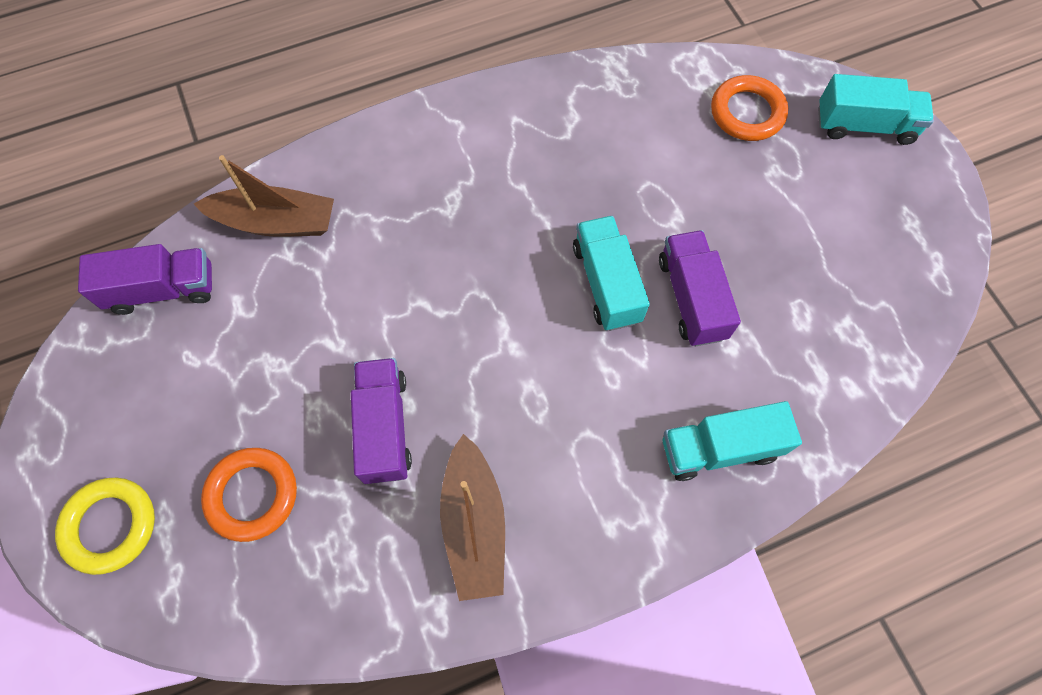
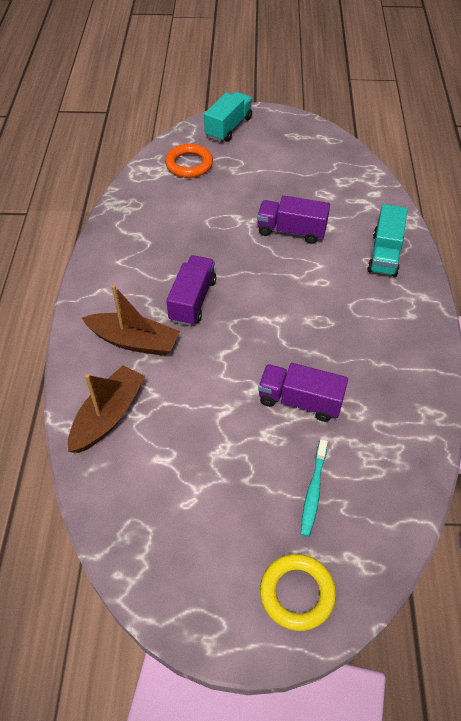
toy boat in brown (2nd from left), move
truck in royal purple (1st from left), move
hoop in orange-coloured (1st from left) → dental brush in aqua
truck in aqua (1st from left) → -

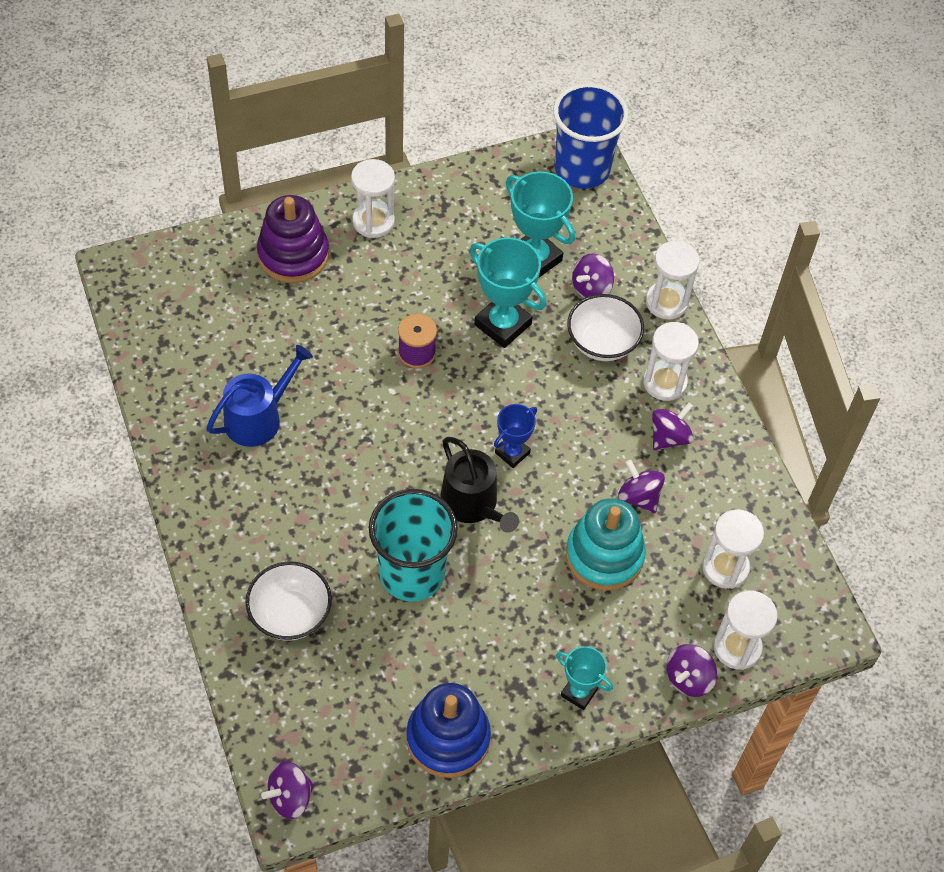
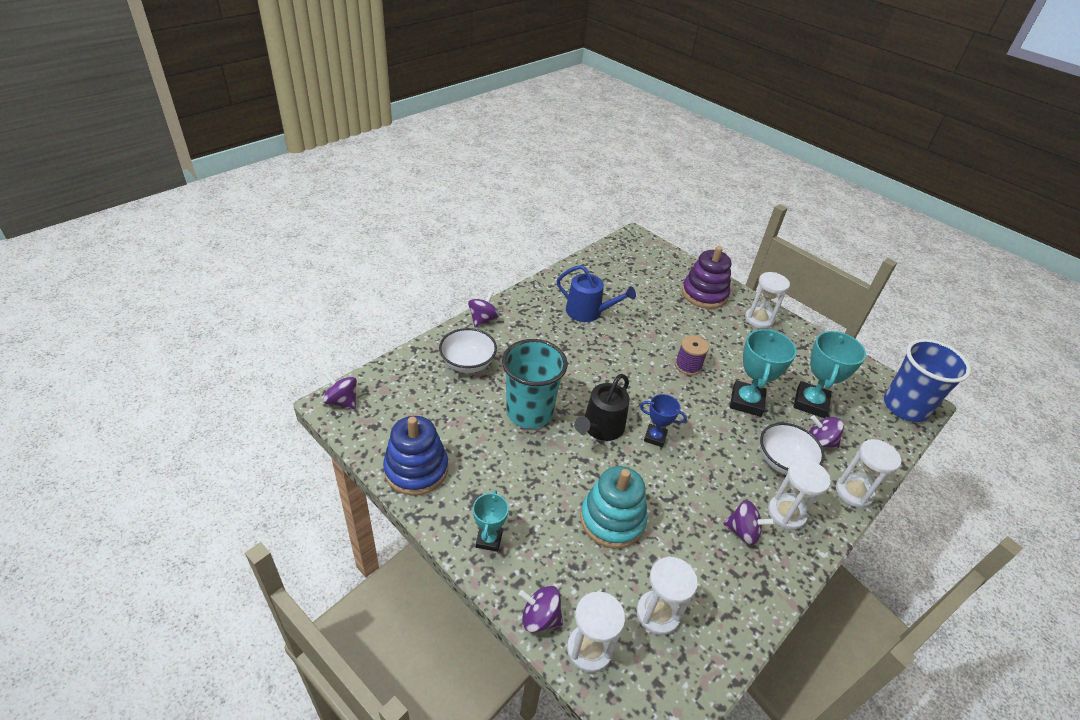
toy top in royal purple (3rd from left in the first image) → toy top in royal purple (2nd from left), move

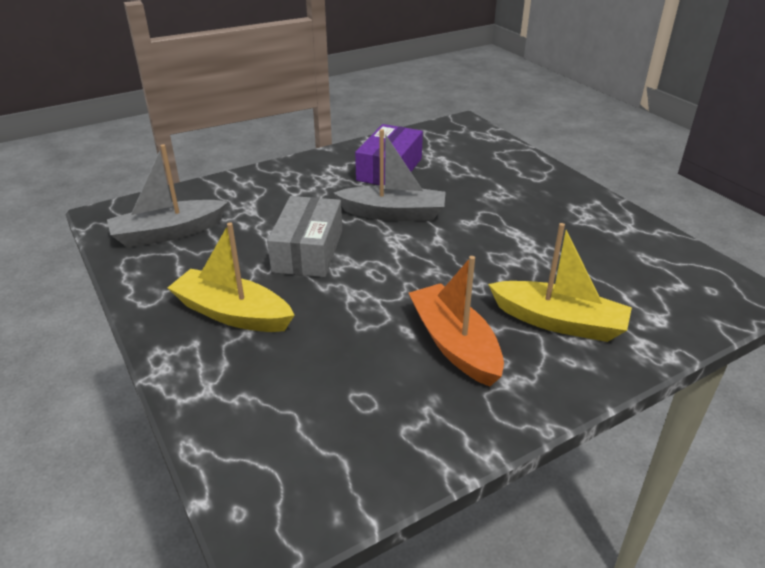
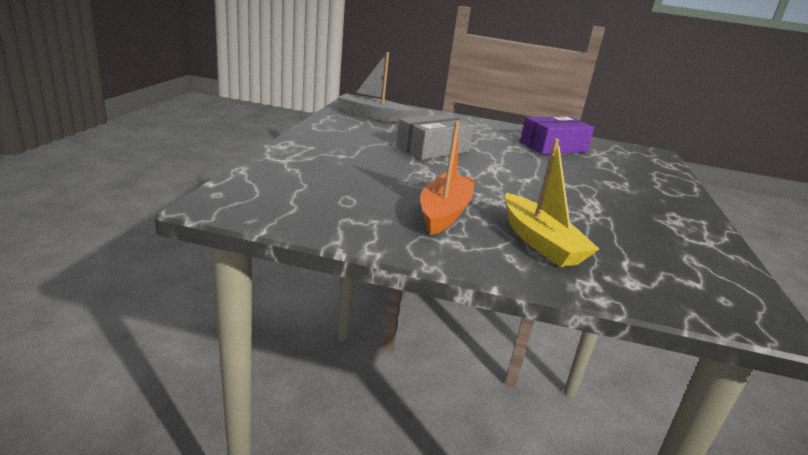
toy boat in yellow (1st from left) → -
toy boat in ash-grey (2nd from left) → -

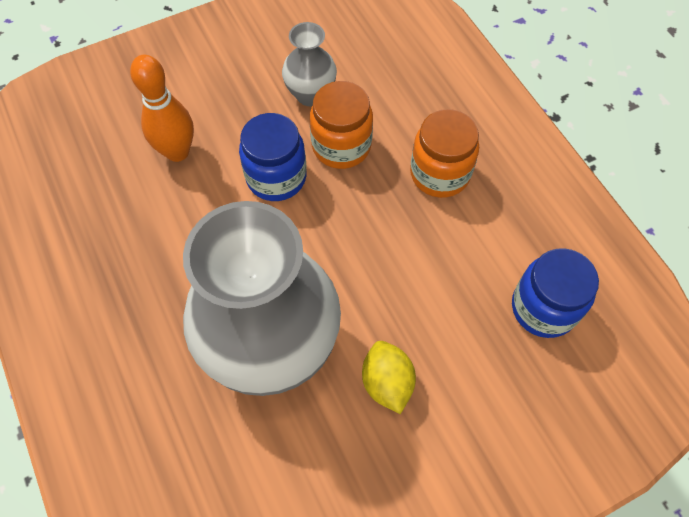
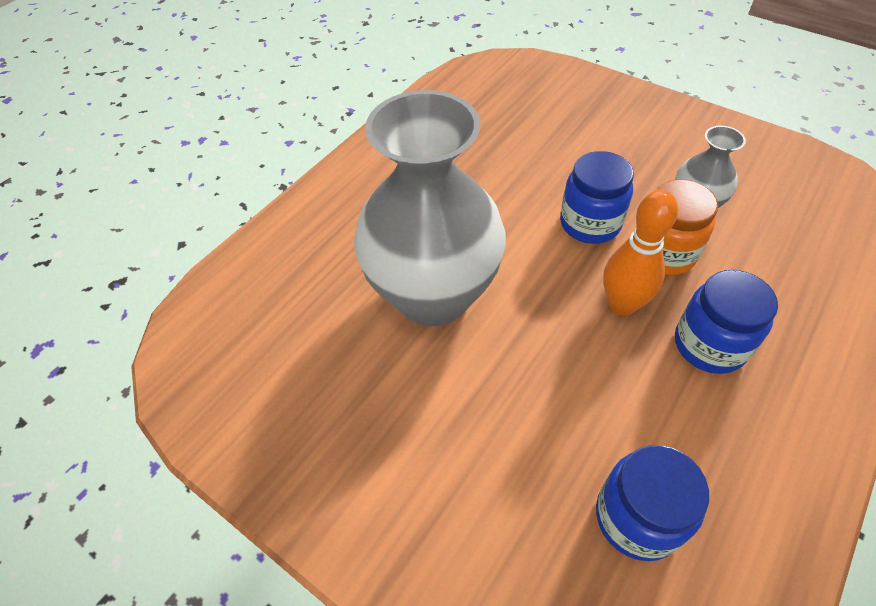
bowling pin in orange-coloured, move
jam jar in orange-coloured (2nd from left) → jam jar in royal blue (3rd from left)
citrus fruit in yellow → -

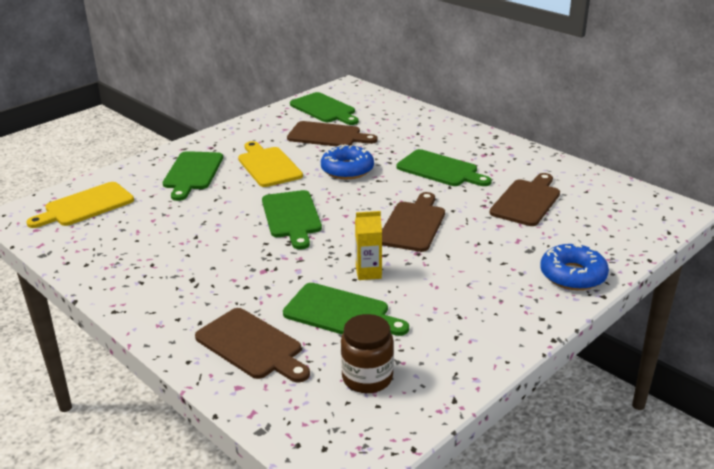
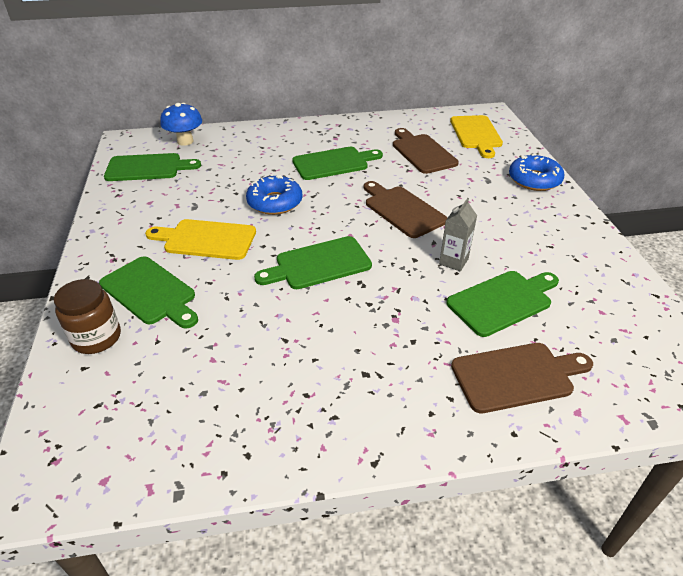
jam jar in brown, move
- → mushroom in royal blue
bread board in leaf-green (2nd from left in the first image) → bread board in leaf-green (3rd from left), 135 degrees clockwise
carton in yellow → carton in ash-grey
bread board in yellow (1st from left in the first image) → bread board in yellow (2nd from left), move
bread board in brown (2nd from left) → -

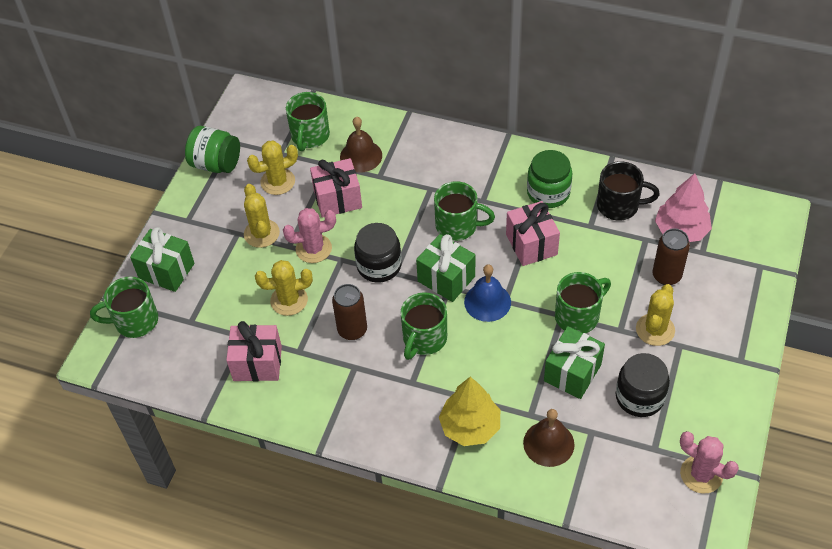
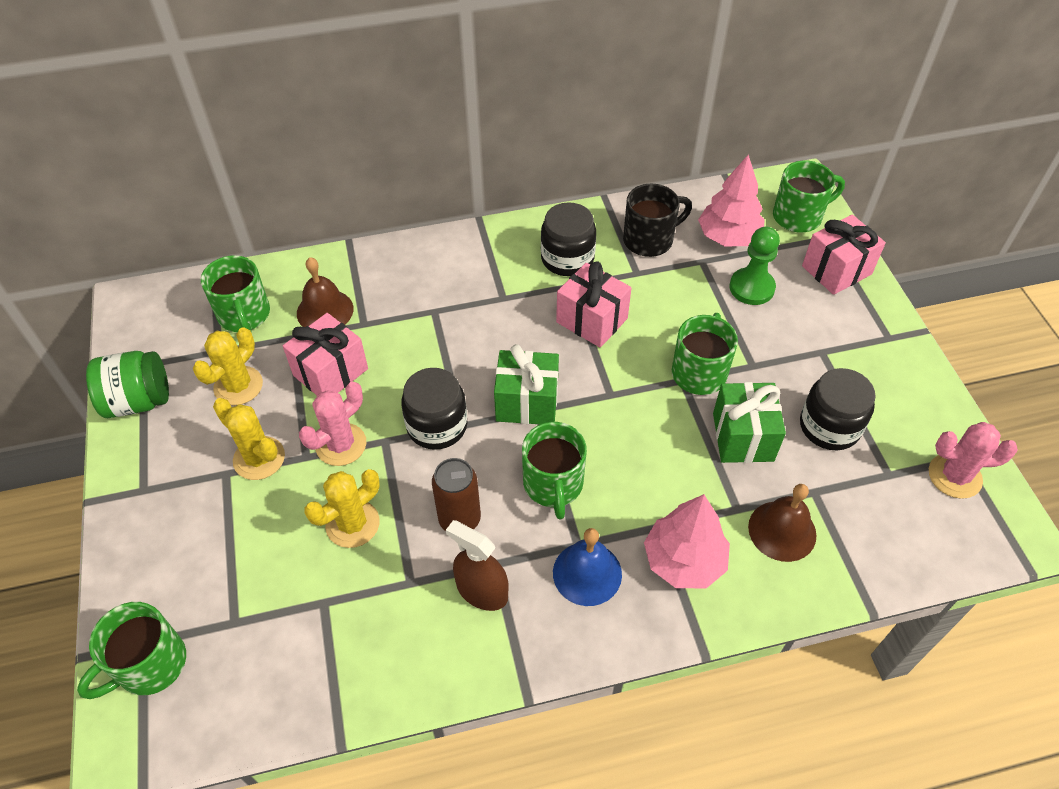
- → spray cleaner in brown
jam jar in leaf-green (2nd from left) → jam jar in black (2nd from left)
hand bell in royal blue, move
tree in yellow → tree in rosy (1st from left)
tin in brown (2nd from left) → chess pawn in leaf-green
coffee mug in leaf-green (4th from left in the first image) → coffee mug in leaf-green (5th from left), move
present in rosy (1st from left in the first image) → present in rosy (3rd from left), move
present in leaf-green (1st from left) → -
cactus in yellow (4th from left) → -

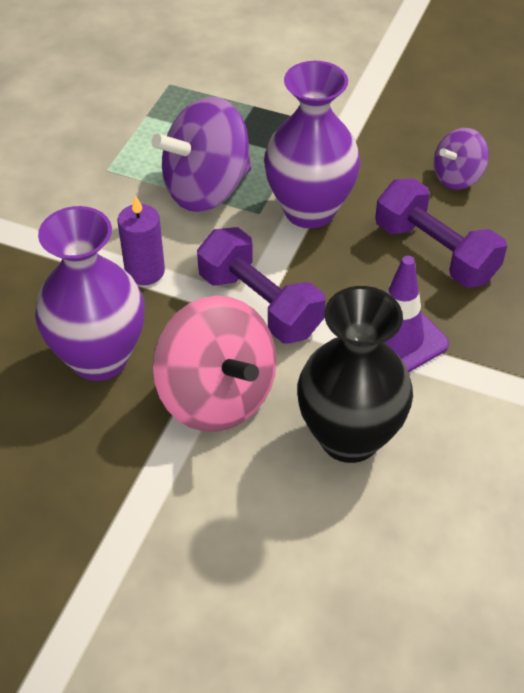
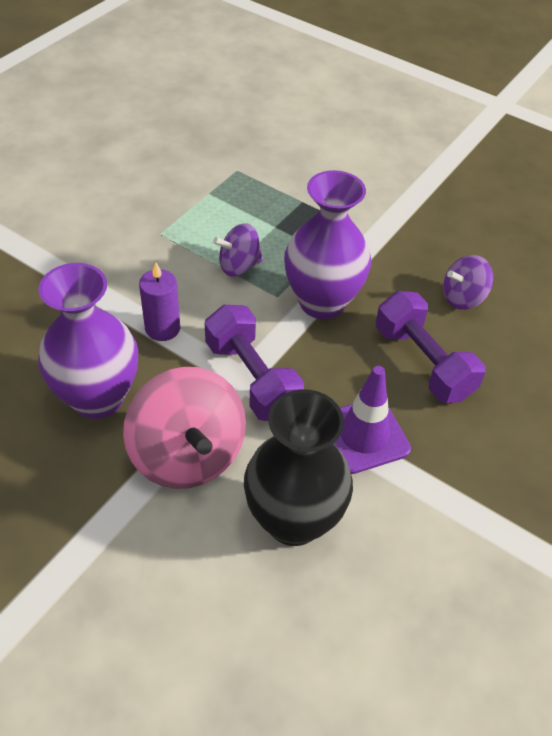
toy top in royal purple (1st from left), x0.55

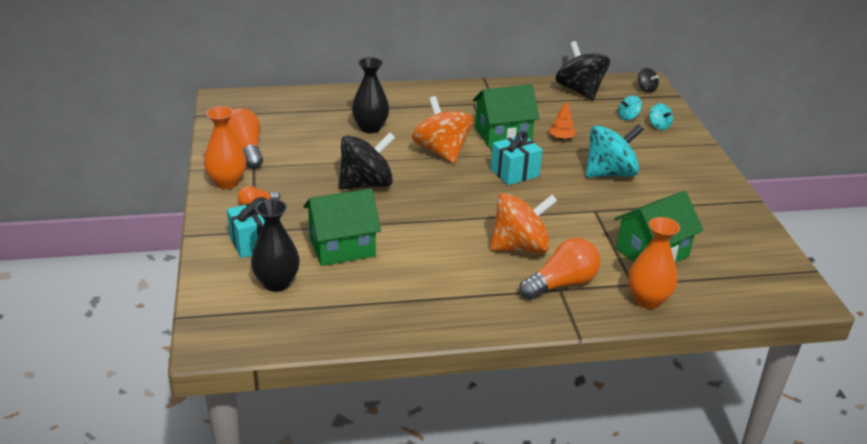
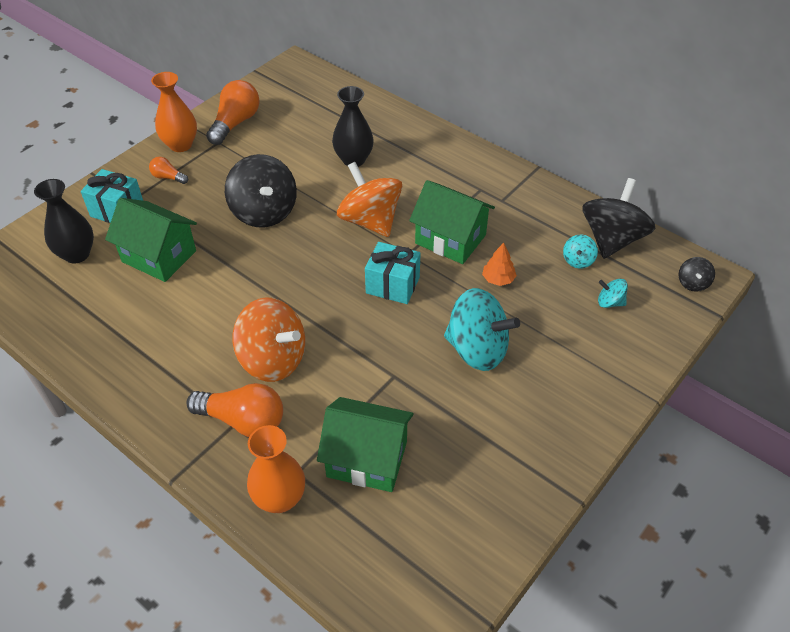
toy top in black (1st from left), 45 degrees clockwise
toy top in orange-coloured (1st from left in the first image) → toy top in orange-coloured (2nd from left), 60 degrees counterclockwise
toy top in aqua (3rd from left in the first image) → toy top in aqua (2nd from left), move

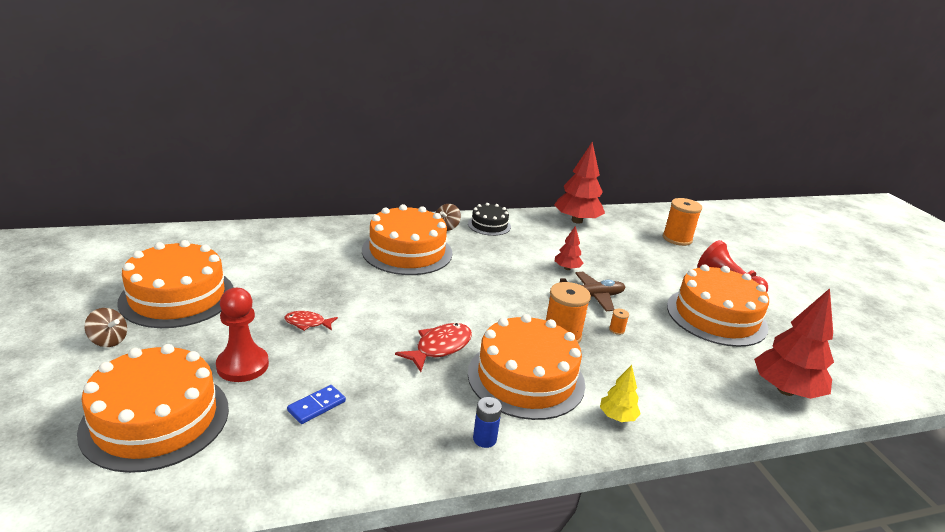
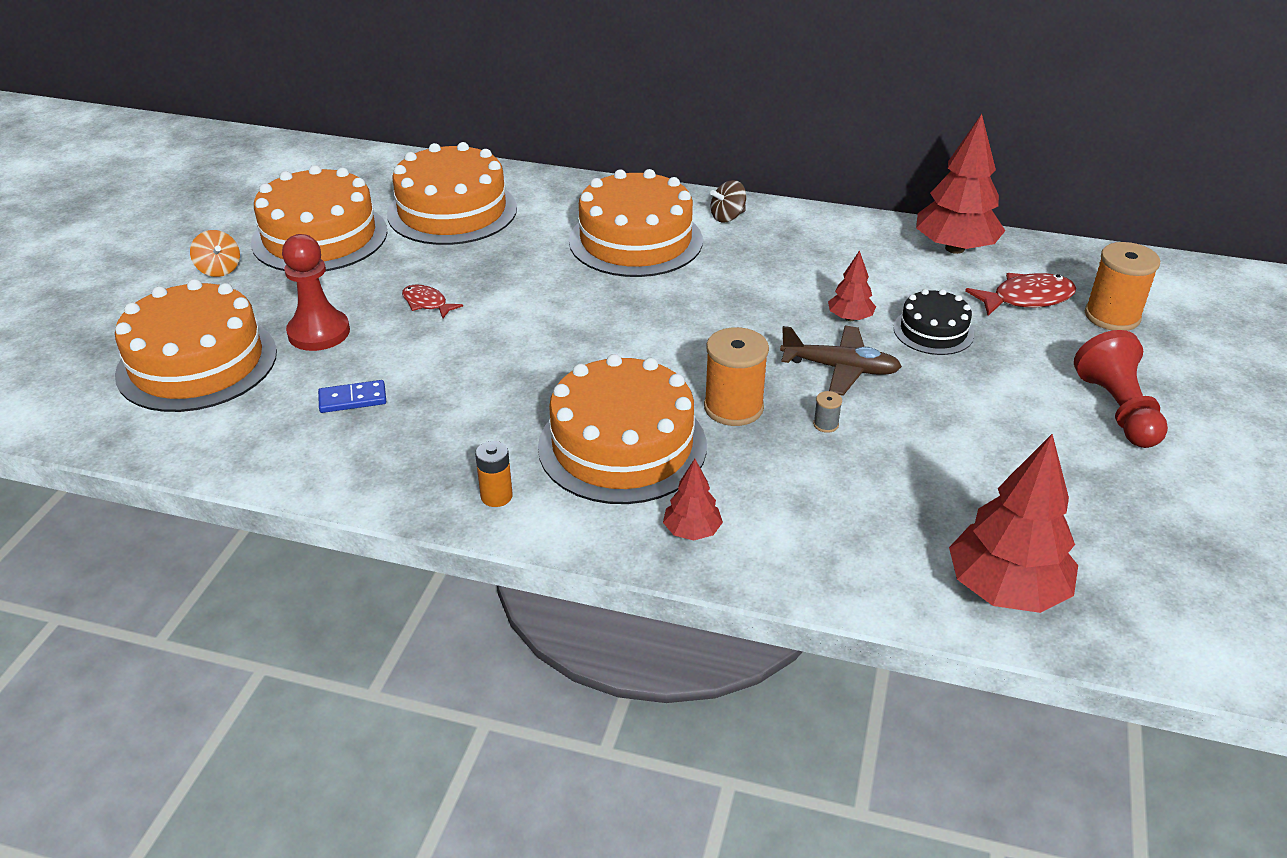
toy top in brown (1st from left) → toy top in orange-coloured
layer cake in orange-coloured (5th from left in the first image) → layer cake in orange-coloured (3rd from left), move
battery in royal blue → battery in orange-coloured
tree in yellow → tree in scarlet (1st from left)
bobbin in orange-coloured (2nd from left) → bobbin in ash-grey
layer cake in black, move
toy fish in scarlet (2nd from left), move

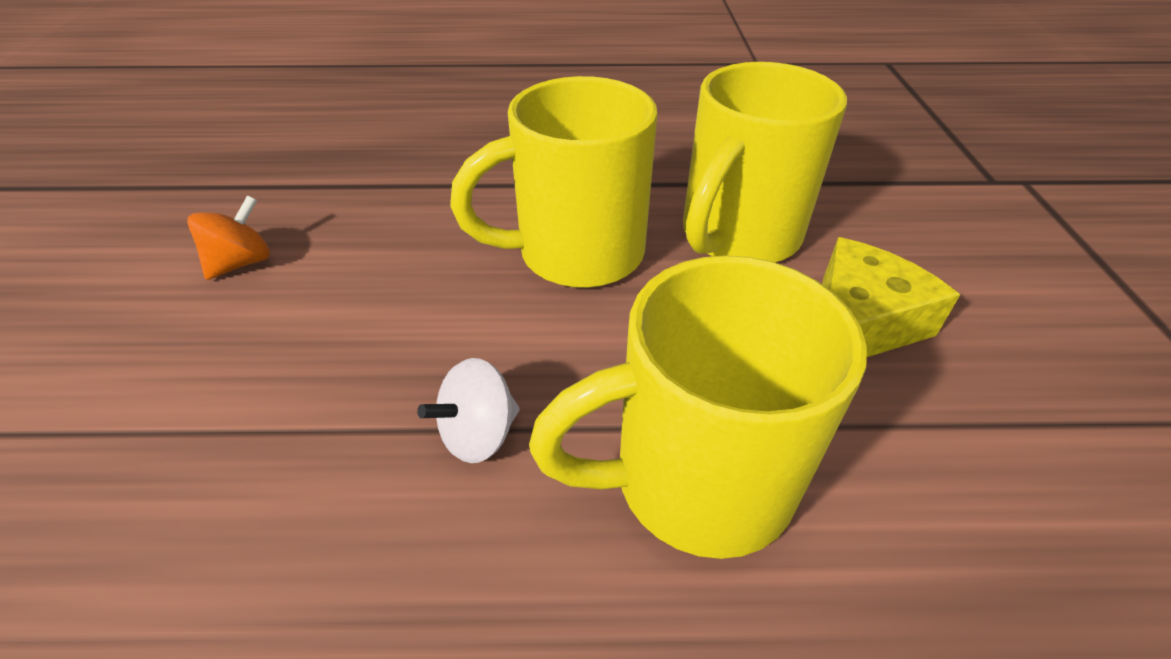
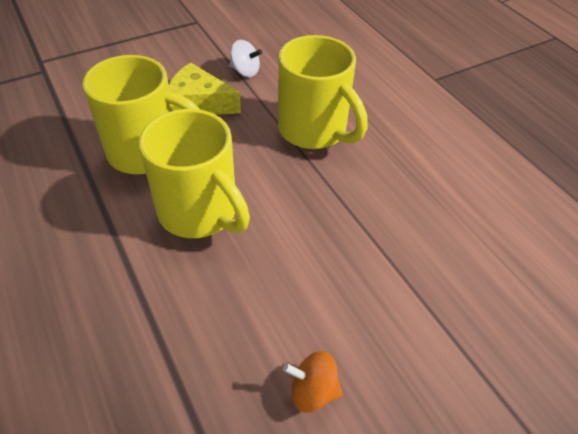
toy top in white, move

